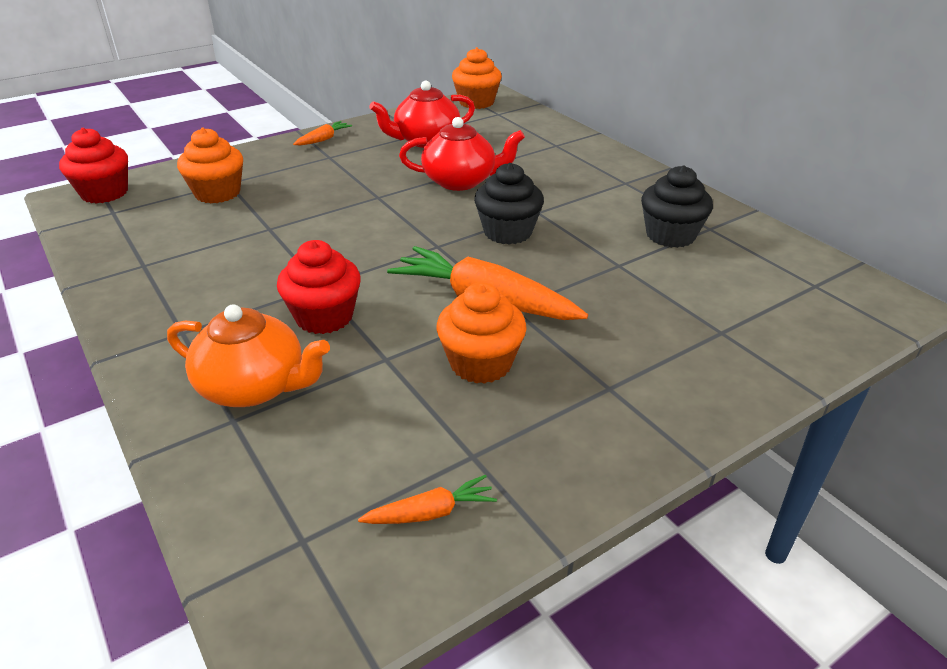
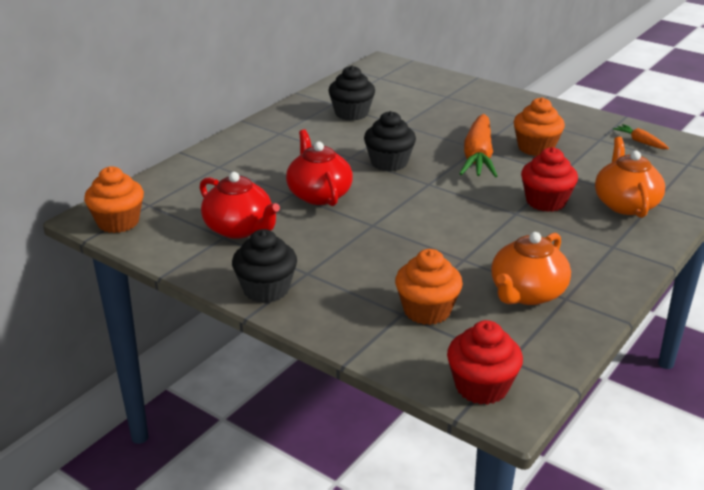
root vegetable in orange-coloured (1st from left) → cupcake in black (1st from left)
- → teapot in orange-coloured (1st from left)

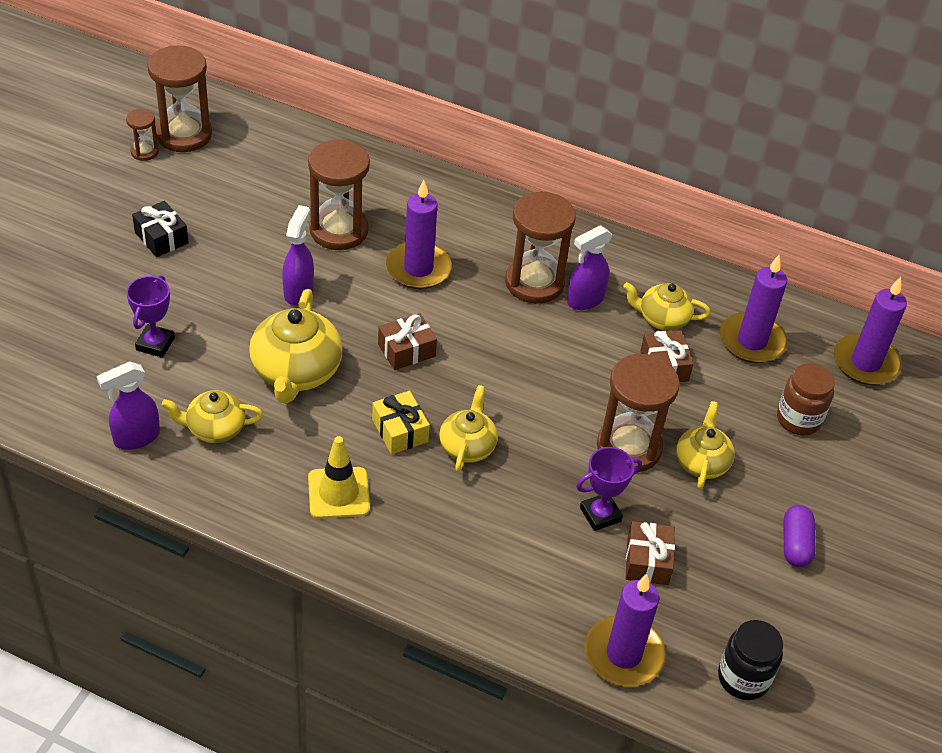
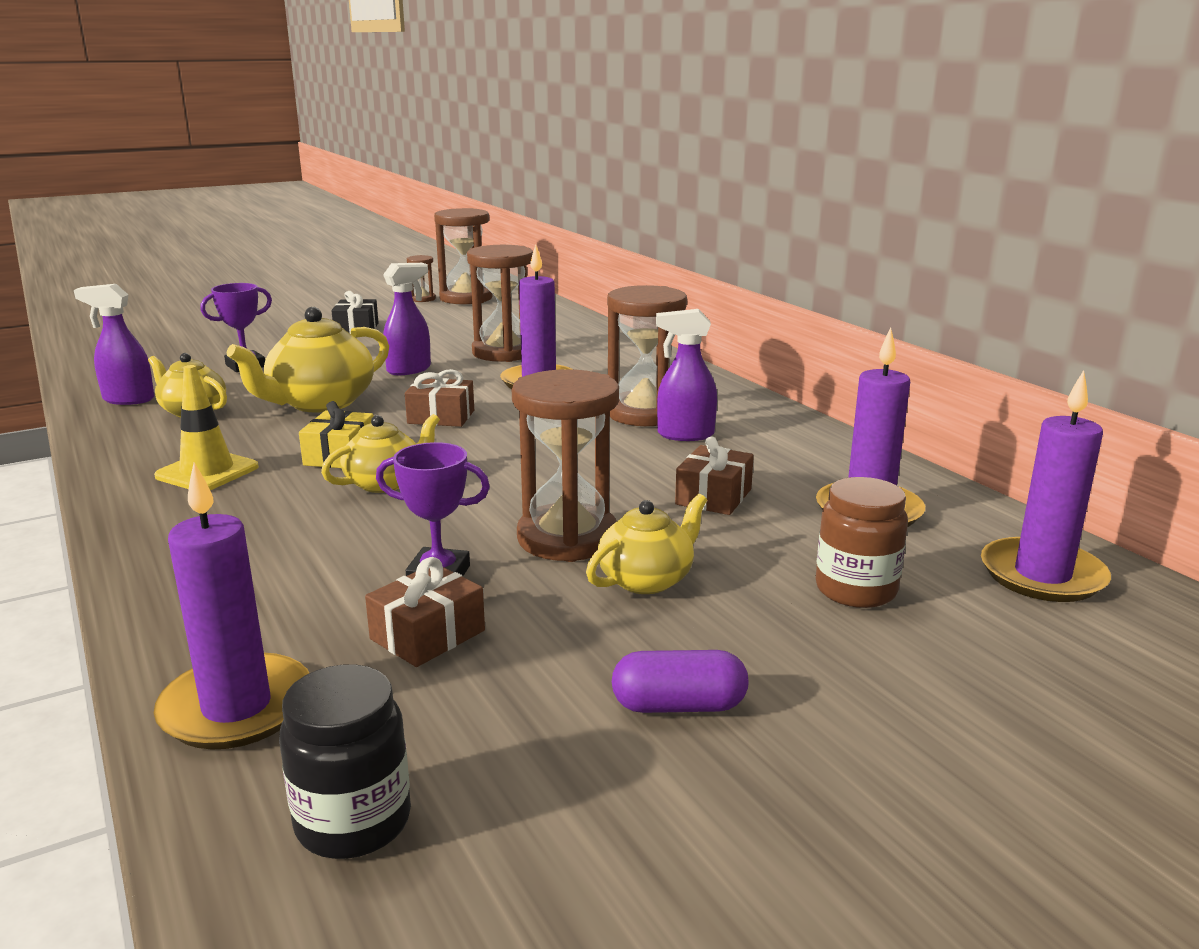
pill shape in royal purple, 45 degrees clockwise
teapot in yellow (4th from left) → -

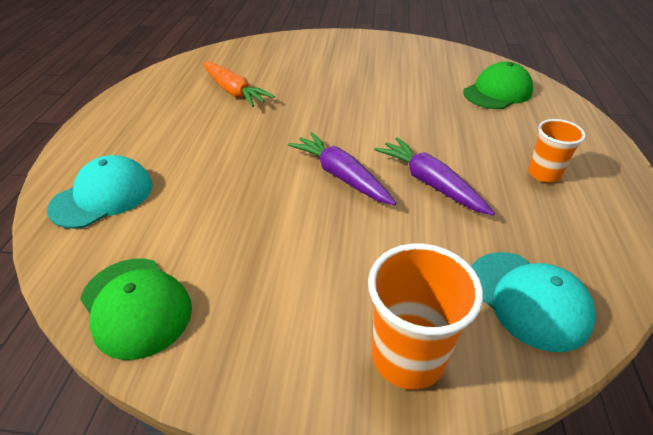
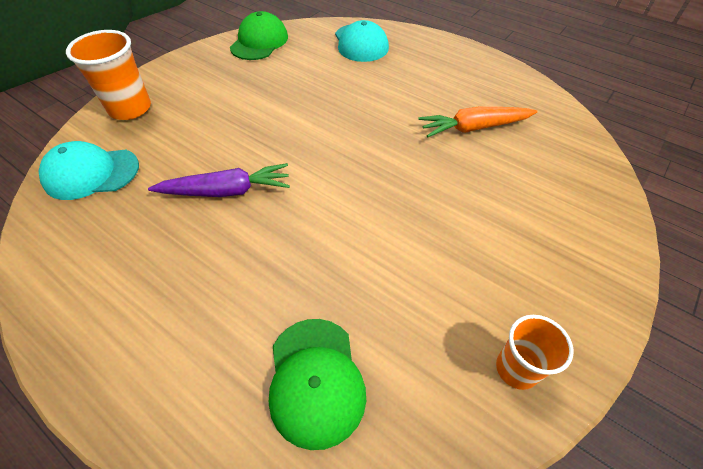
baseball cap in leaf-green (1st from left), 120 degrees clockwise
beaker in orange-coloured (2nd from left), move
root vegetable in royal purple (1st from left) → -

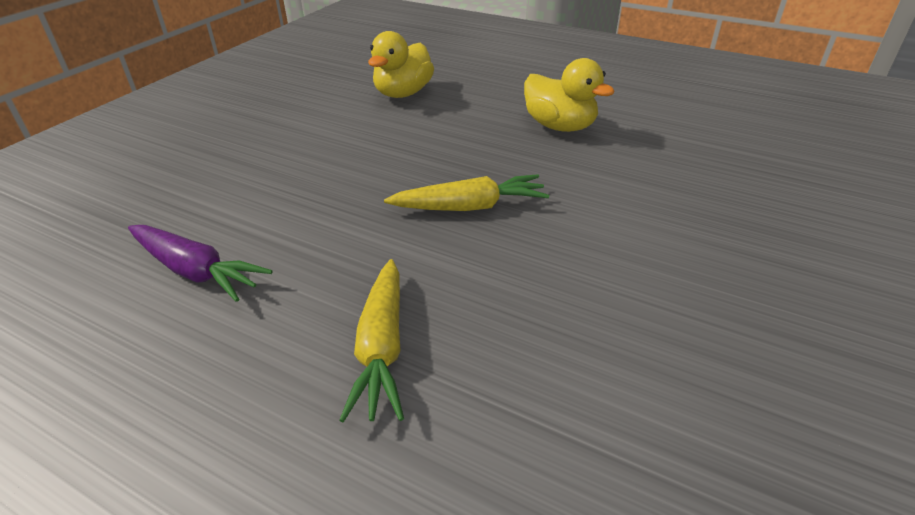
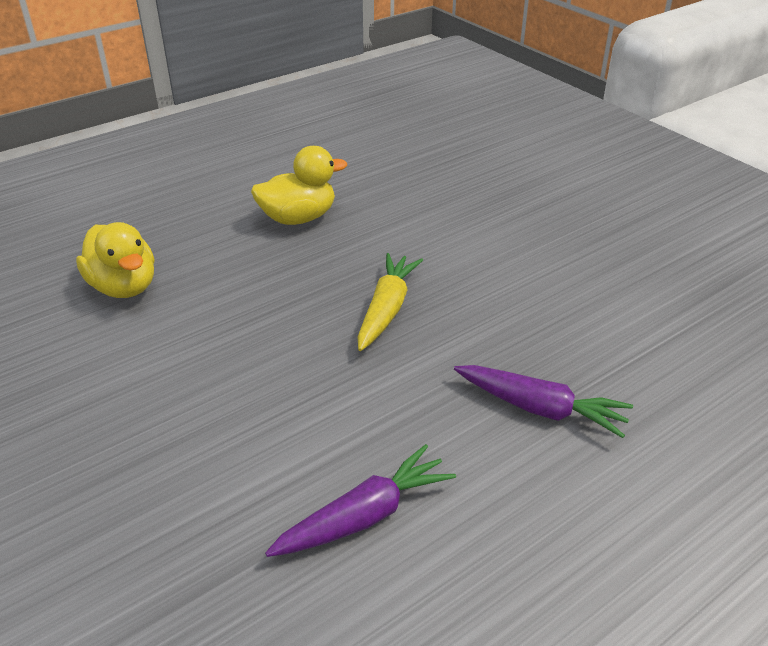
root vegetable in yellow (1st from left) → root vegetable in royal purple (2nd from left)

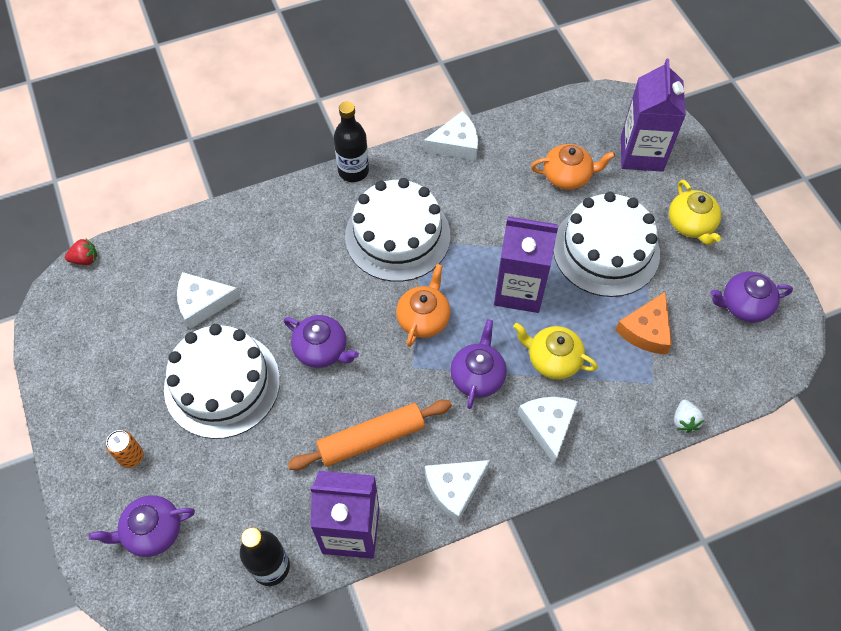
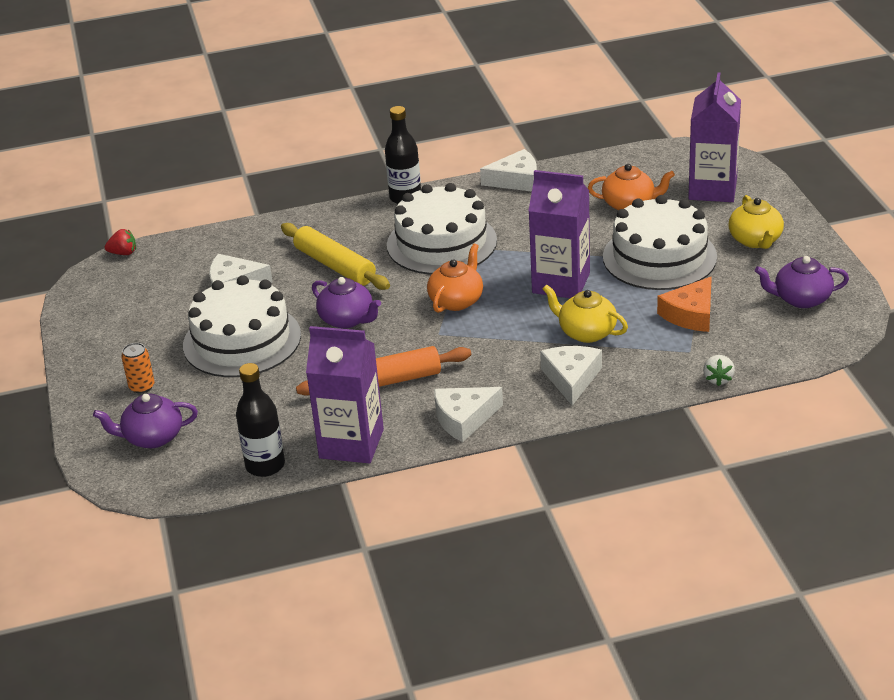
- → rolling pin in yellow
teapot in royal purple (3rd from left) → -

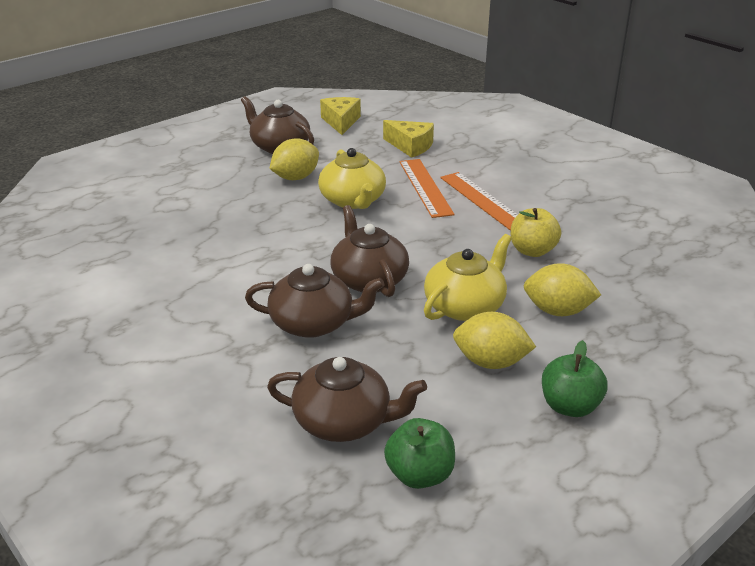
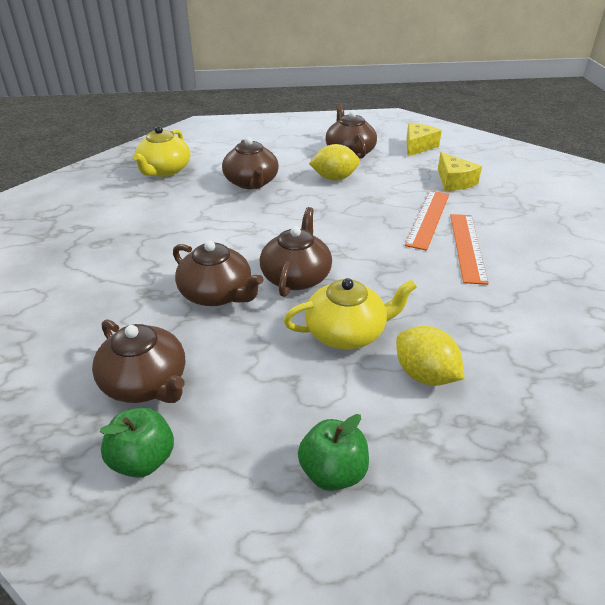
teapot in yellow (1st from left), move
- → teapot in brown (3rd from left)
citrus fruit in yellow (2nd from left) → -
apple in yellow → -

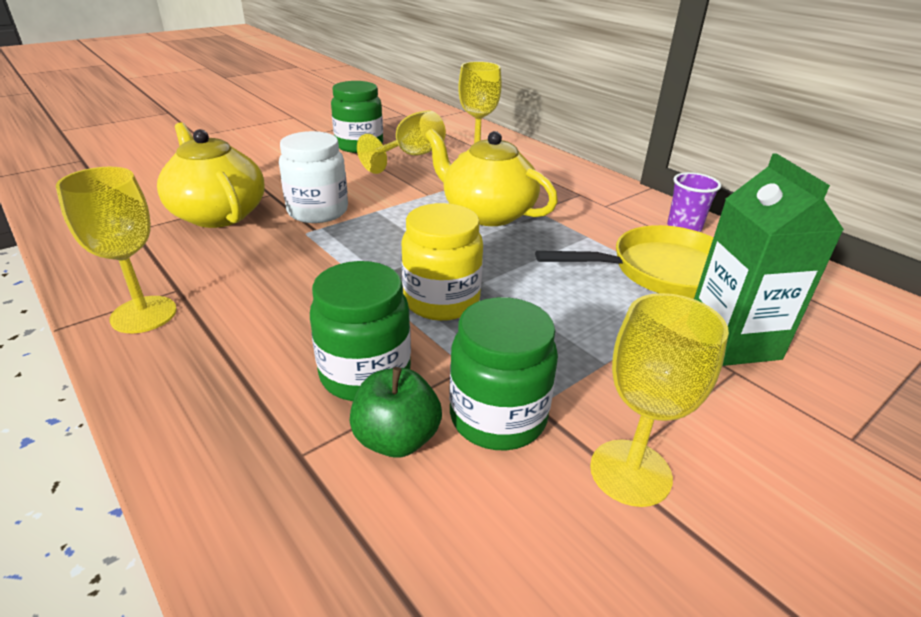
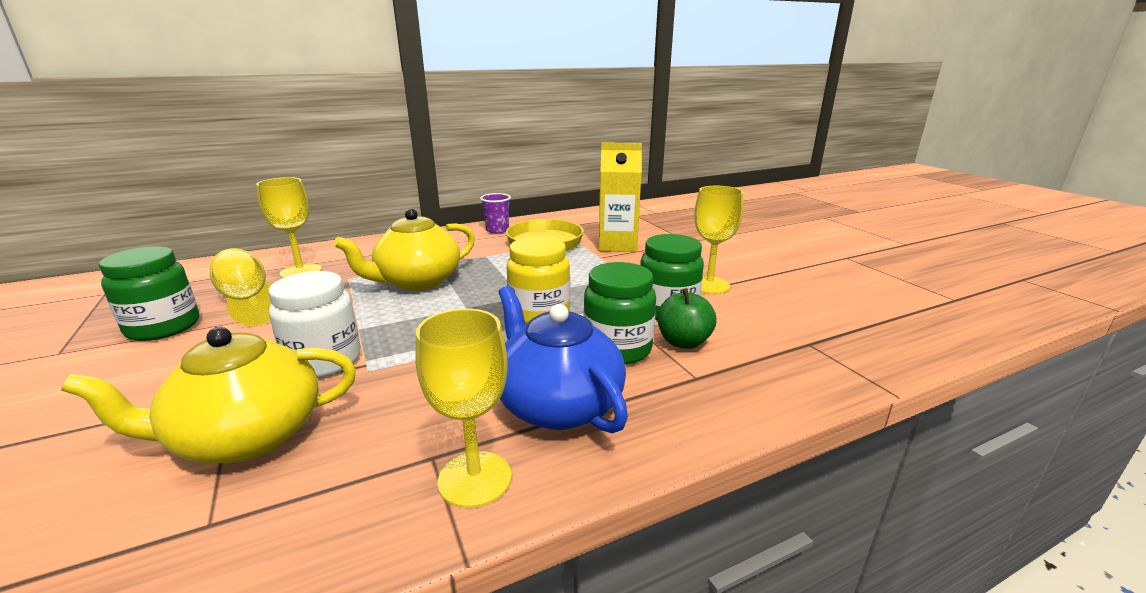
- → teapot in royal blue
carton in leaf-green → carton in yellow

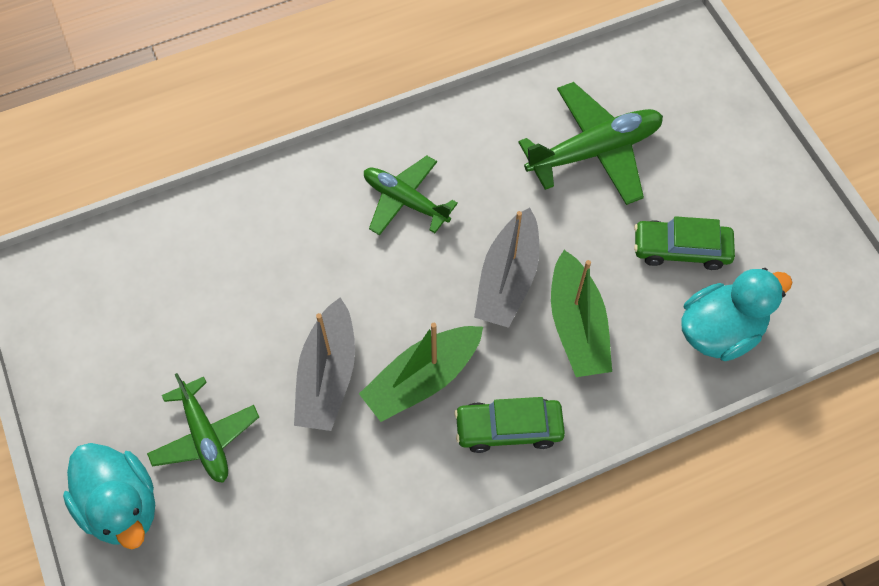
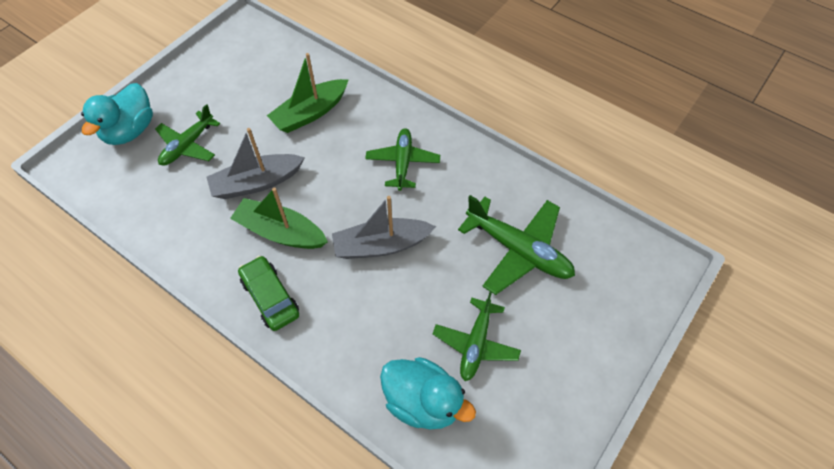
toy boat in leaf-green (2nd from left), move
toy car in leaf-green (2nd from left) → plane in leaf-green (3rd from left)

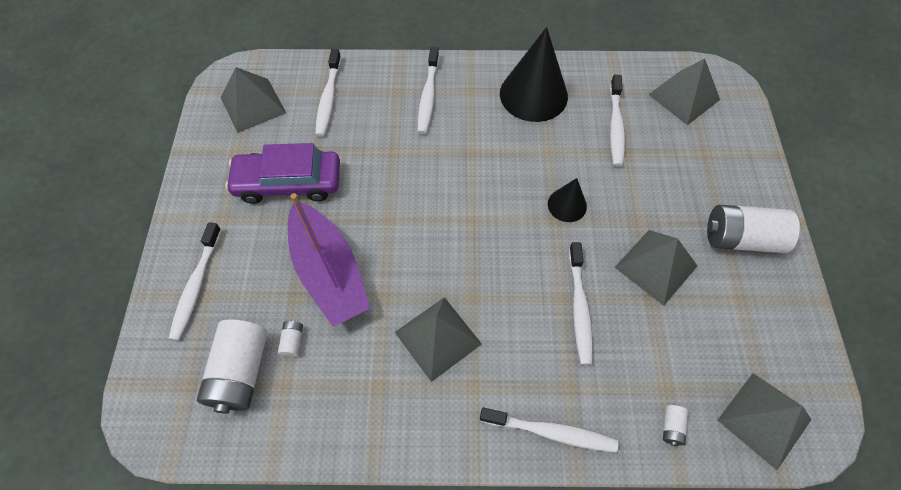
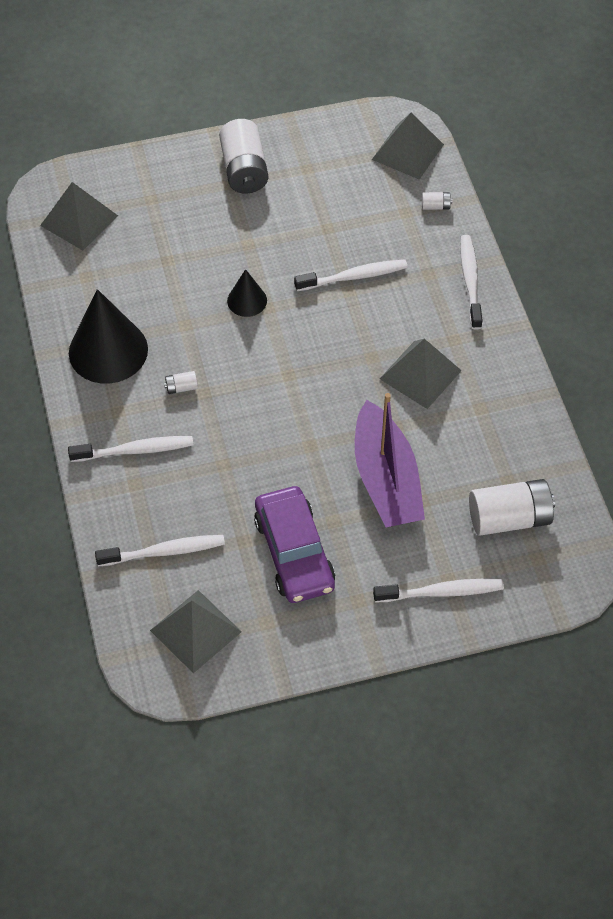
battery in white (2nd from left in the first image) → battery in white (1st from left), move
toy boat in royal purple, 120 degrees clockwise
dental brush in white (6th from left) → -
pyramid in ash-grey (3rd from left) → -

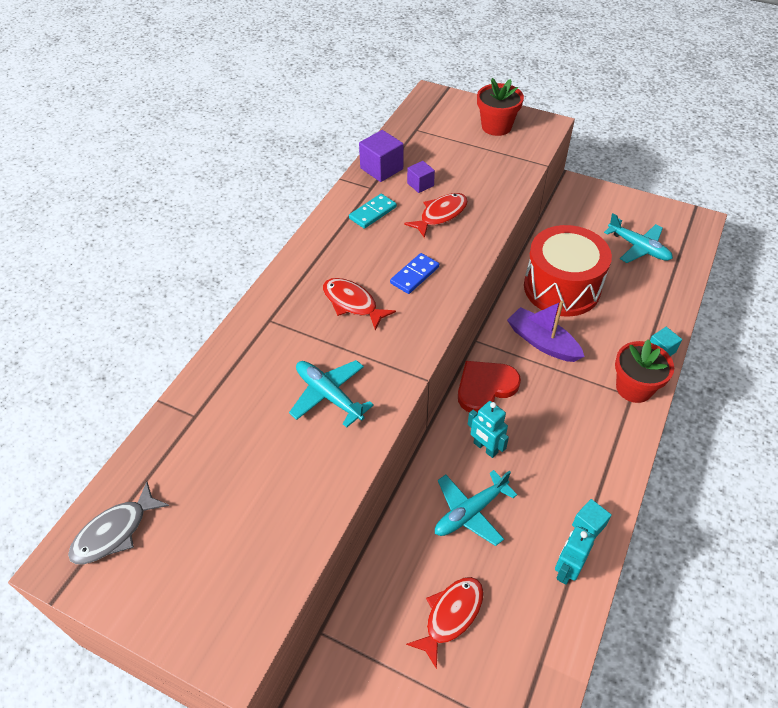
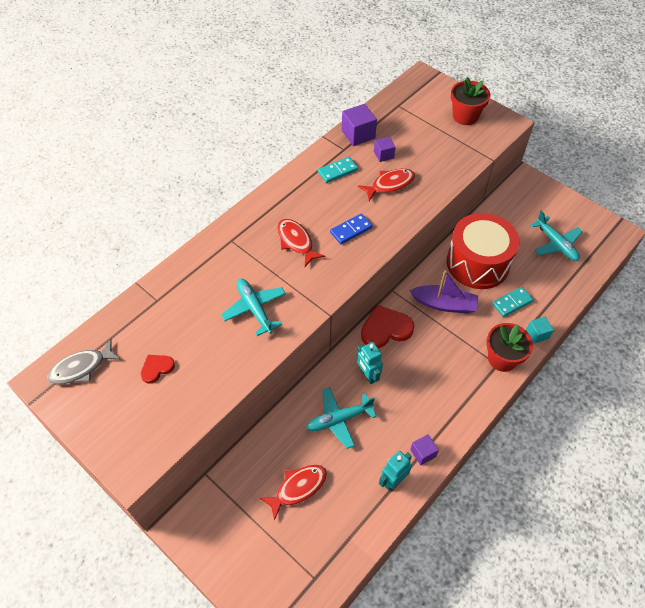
- → heart shape in scarlet (1st from left)
toy boat in royal purple, 135 degrees clockwise
block in aqua (1st from left) → block in royal purple (3rd from left)
- → domino piece in aqua (2nd from left)

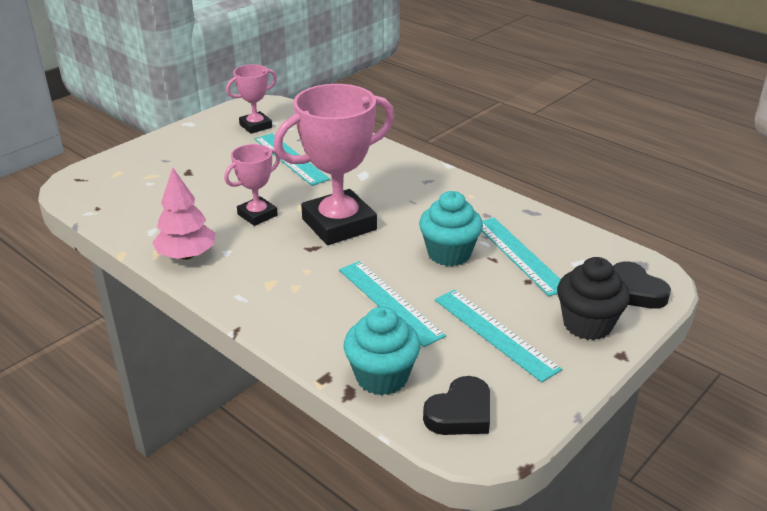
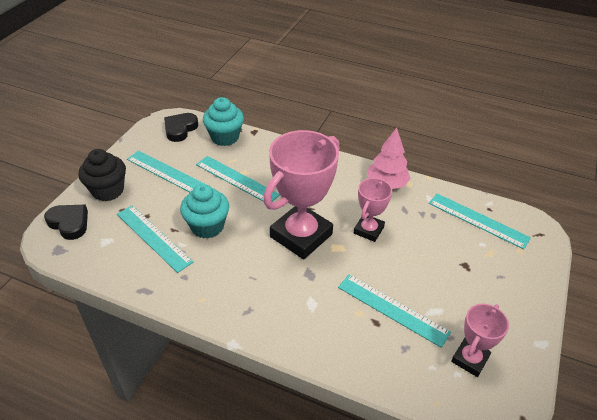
- → straightedge in aqua (5th from left)

